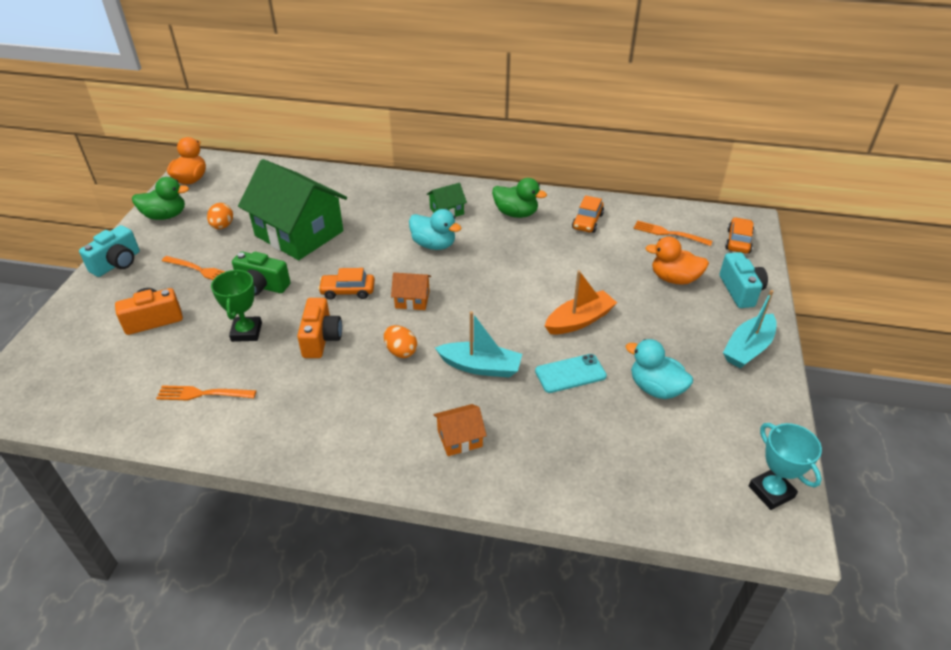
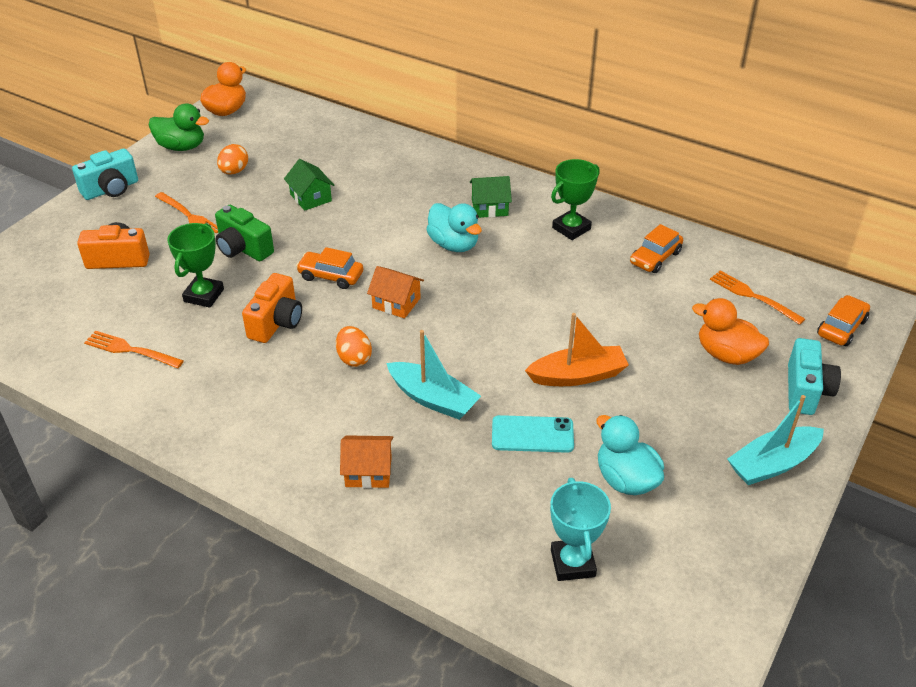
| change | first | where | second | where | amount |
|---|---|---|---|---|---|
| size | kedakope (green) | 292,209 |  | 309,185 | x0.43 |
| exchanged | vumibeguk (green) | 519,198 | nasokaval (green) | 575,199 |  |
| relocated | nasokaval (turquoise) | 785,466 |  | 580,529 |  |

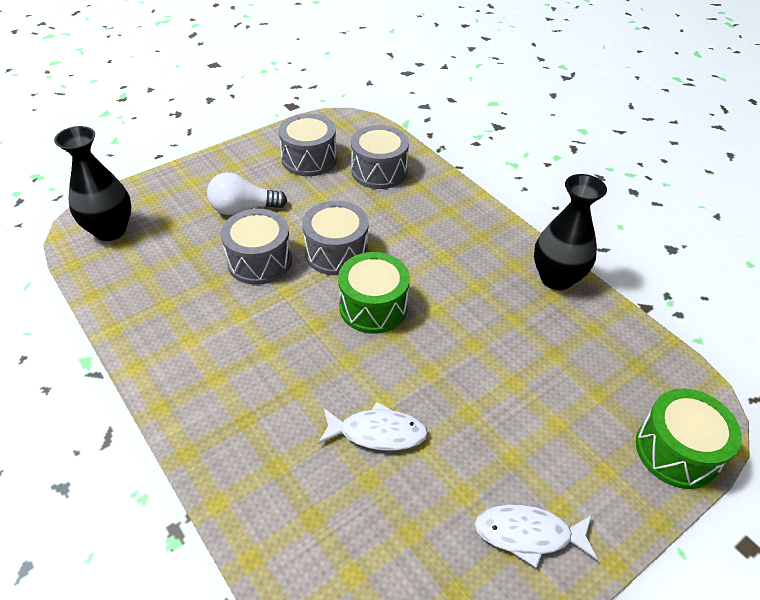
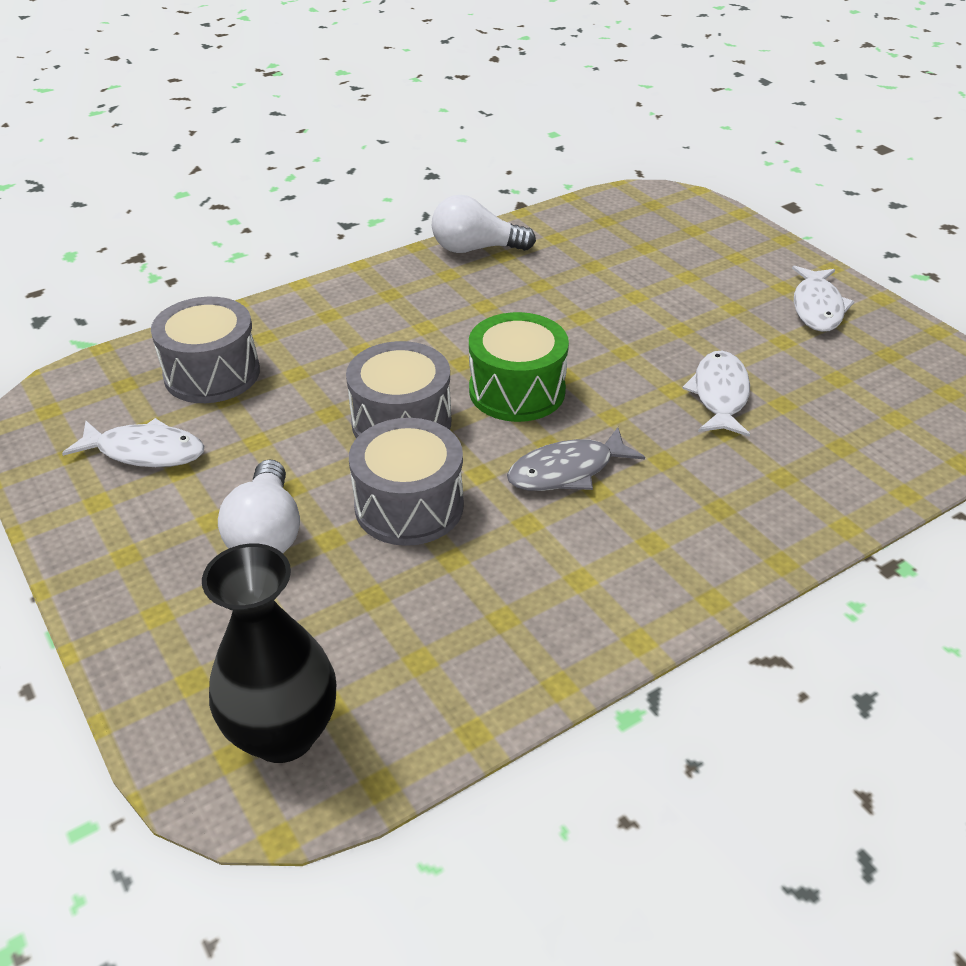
| change | first | where | second | where | amount |
|---|---|---|---|---|---|
| exchanged | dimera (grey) | 307,145 | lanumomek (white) | 133,442 |  |
| exchanged | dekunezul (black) | 570,232 | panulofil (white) | 484,224 |  |
| missing | dimera (green) | 689,439 |  |  |  |
| appeared |  |  | lanumomek (grey) | 576,459 |  |

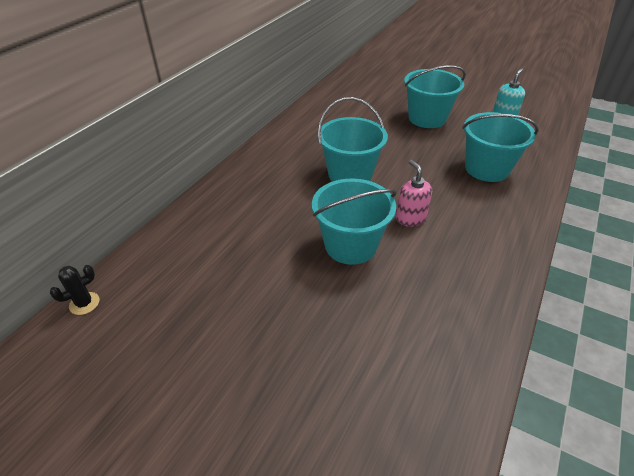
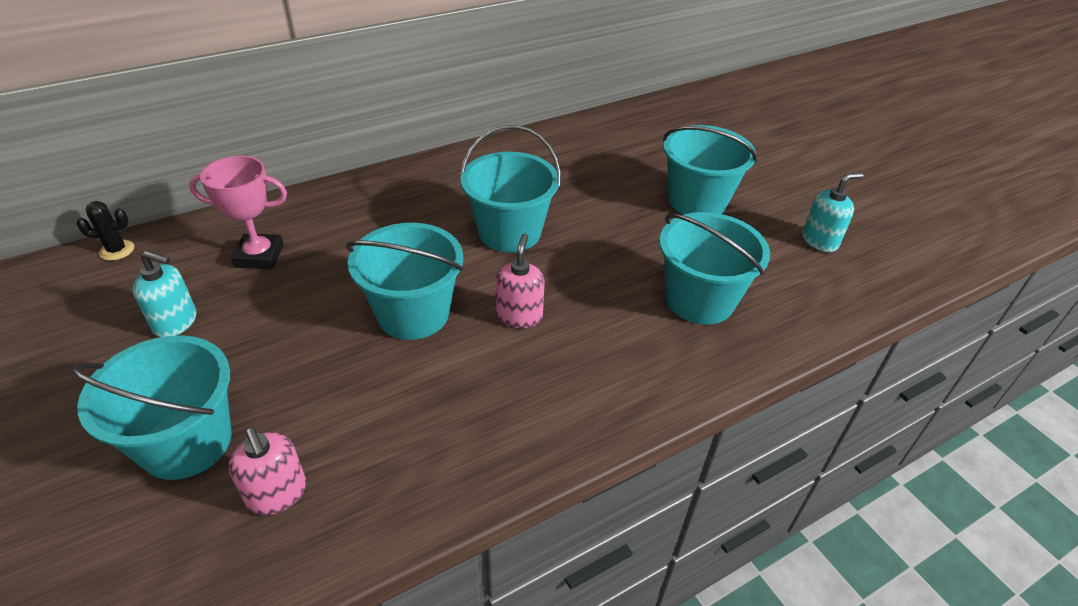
| change | first | where | second | where | amount |
|---|---|---|---|---|---|
| appeared |  |  | nasokaval (pink) | 238,212 |  |
| appeared |  |  | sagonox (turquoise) | 164,294 |  |
| appeared |  |  | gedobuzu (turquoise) | 152,407 |  |
| appeared |  |  | sagonox (pink) | 267,471 |  |

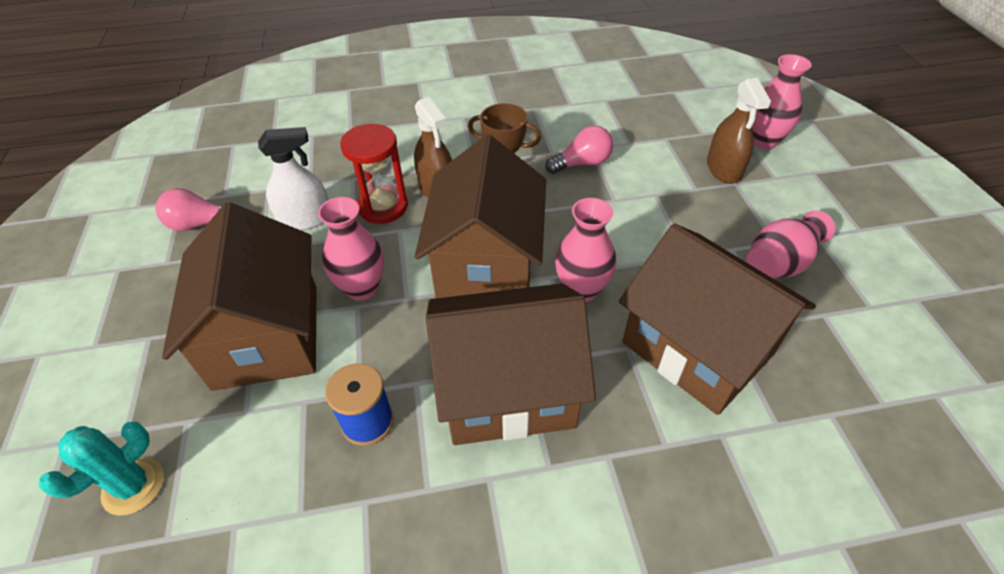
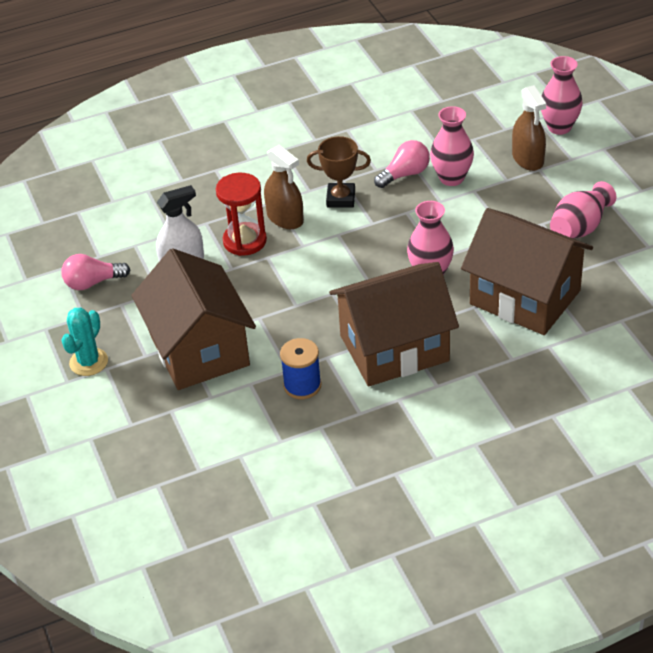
| change | first | where | second | where | amount |
|---|---|---|---|---|---|
| missing | kedakope (brown) | 480,216 |  |  |  |
| relocated | dekunezul (pink) | 351,249 |  | 452,146 |  |
| relocated | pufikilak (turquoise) | 101,469 |  | 84,342 |  |

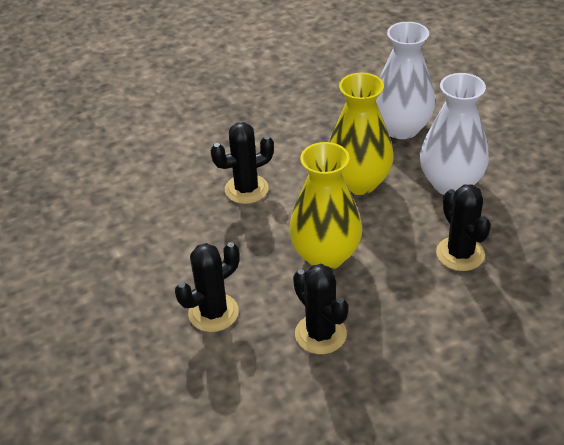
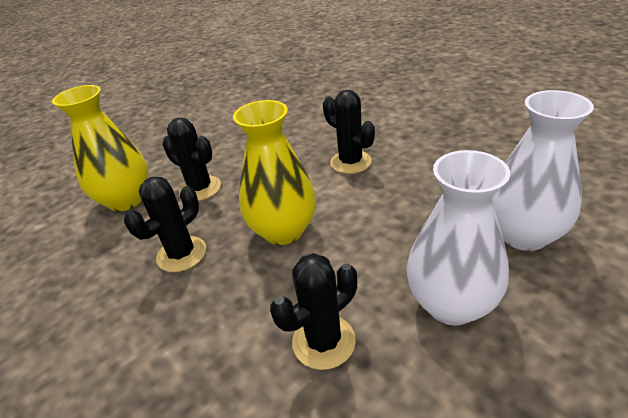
| change | first | where | second | where | amount |
|---|---|---|---|---|---|
| relocated | dekunezul (yellow) | 361,134 |  | 100,148 |  |

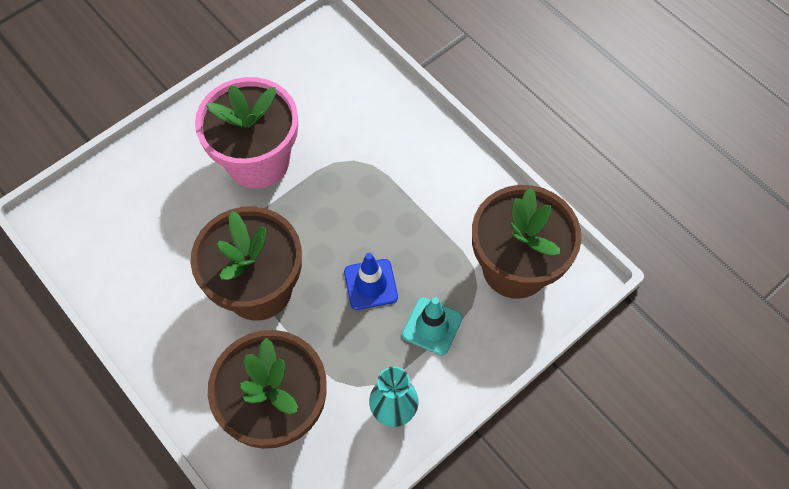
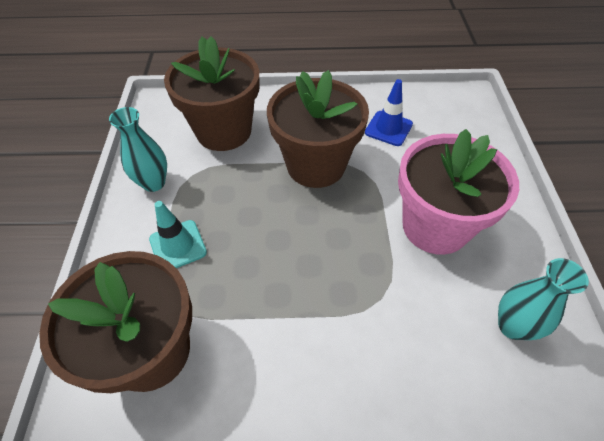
| change | first | where | second | where | amount |
|---|---|---|---|---|---|
| relocated | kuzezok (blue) | 371,281 |  | 389,112 |  |
| appeared |  |  | dekunezul (turquoise) | 543,299 |  |

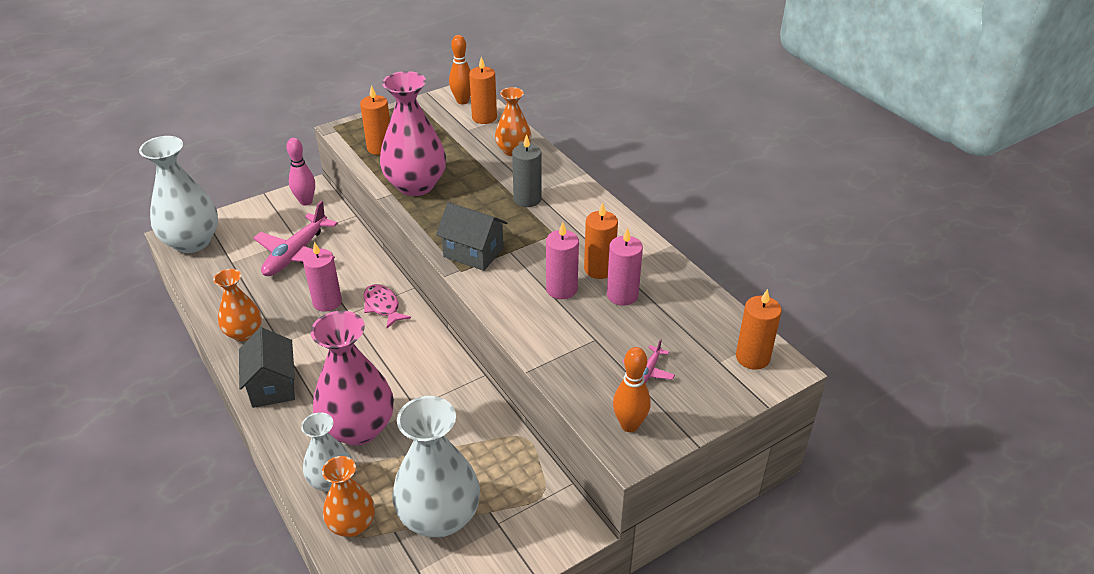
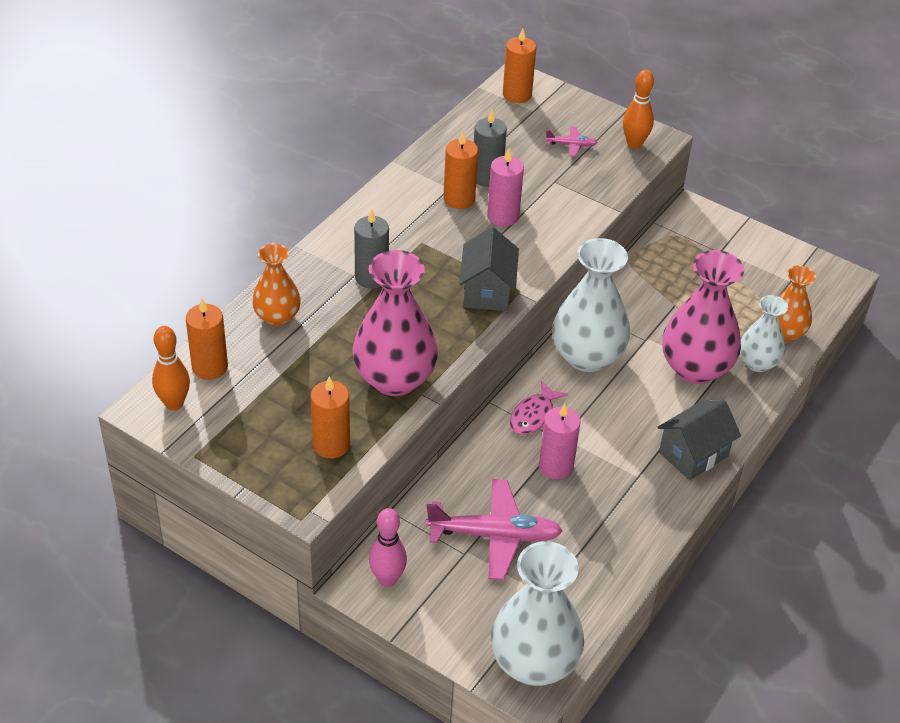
| change | first | where | second | where | amount |
|---|---|---|---|---|---|
| colour | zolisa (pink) | 625,266 | zolisa (grey) | 490,148 |  |
| missing | dekunezul (orange) | 237,305 |  |  |  |
| relocated | dekunezul (white) | 436,467 |  | 591,305 |  |

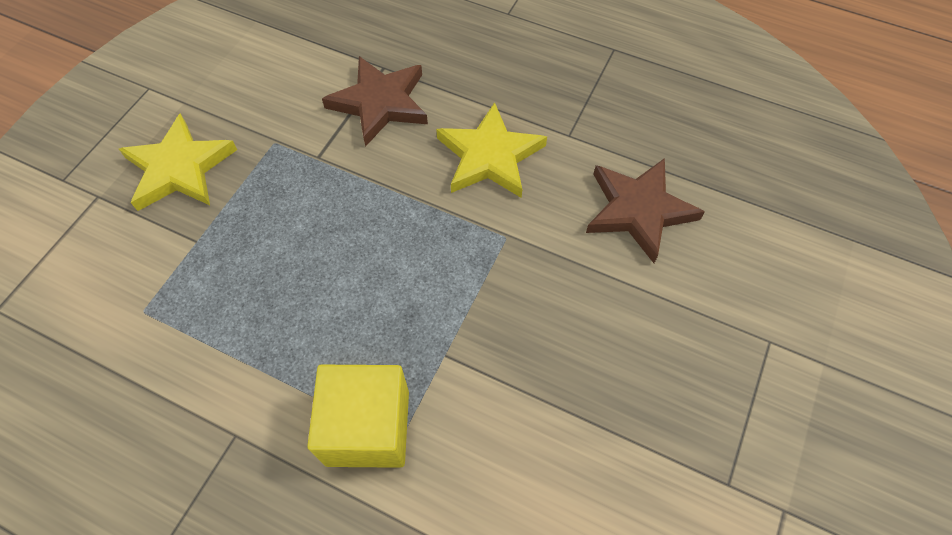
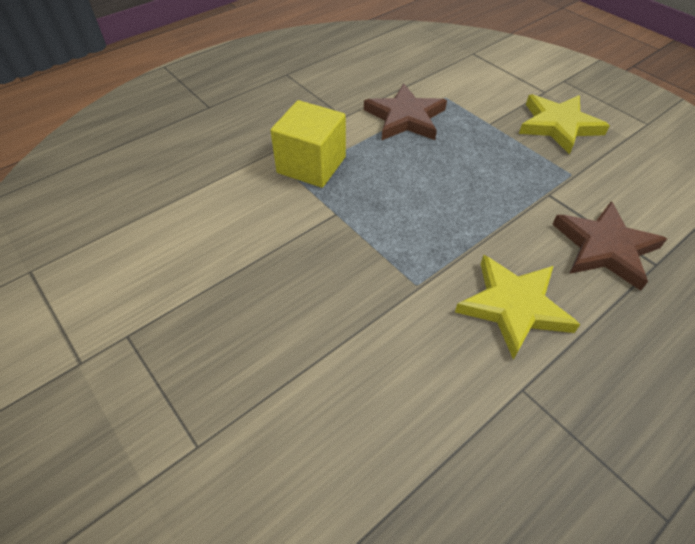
| change | first | where | second | where | amount |
|---|---|---|---|---|---|
| relocated | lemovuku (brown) | 645,210 |  | 405,111 |  |

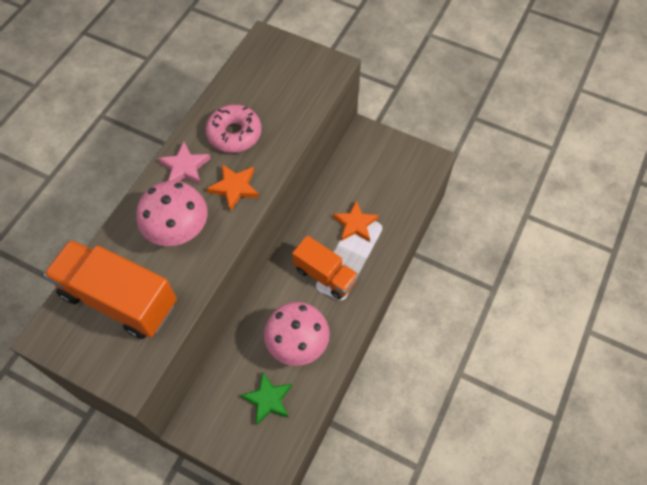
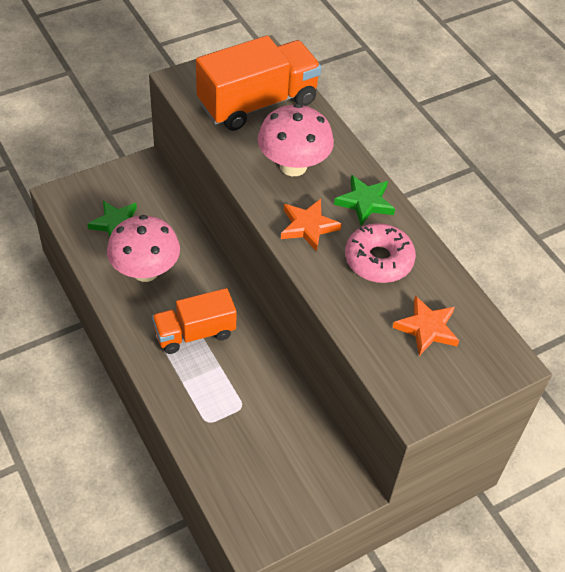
| change | first | where | second | where | amount |
|---|---|---|---|---|---|
| colour | lemovuku (pink) | 184,163 | lemovuku (green) | 364,200 |  |
| relocated | lemovuku (orange) | 356,221 |  | 425,326 |  |

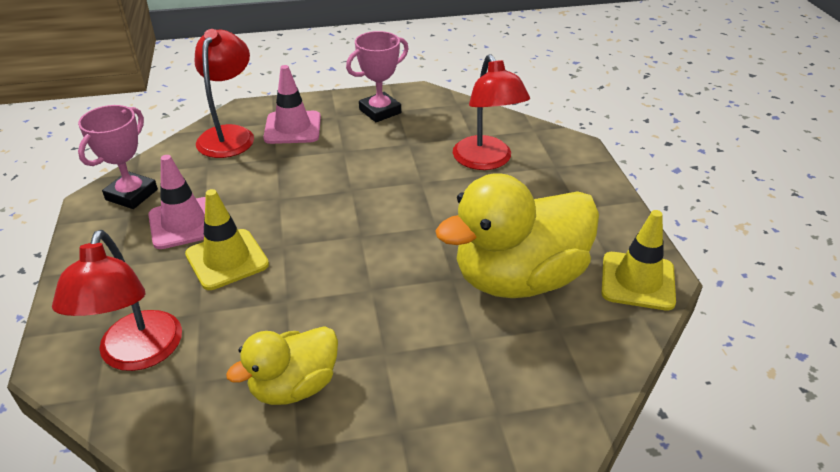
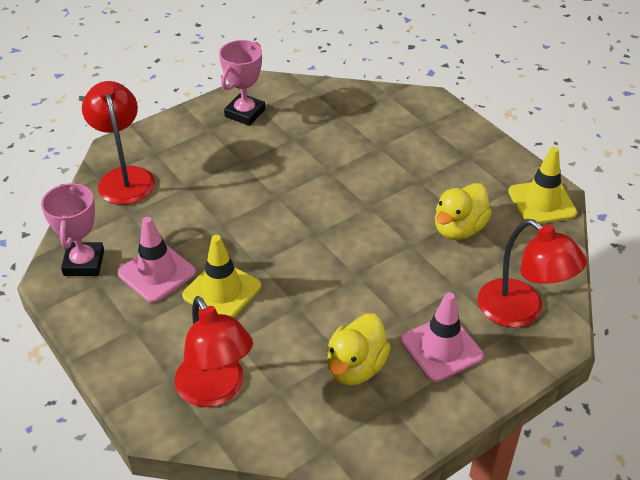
| change | first | where | second | where | amount |
|---|---|---|---|---|---|
| relocated | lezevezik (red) | 491,112 |  | 532,273 |  |
| relocated | kuzezok (pink) | 292,104 |  | 442,337 |  |
| size | vumibeguk (yellow) | 517,235 |  | 463,211 | x0.56 |

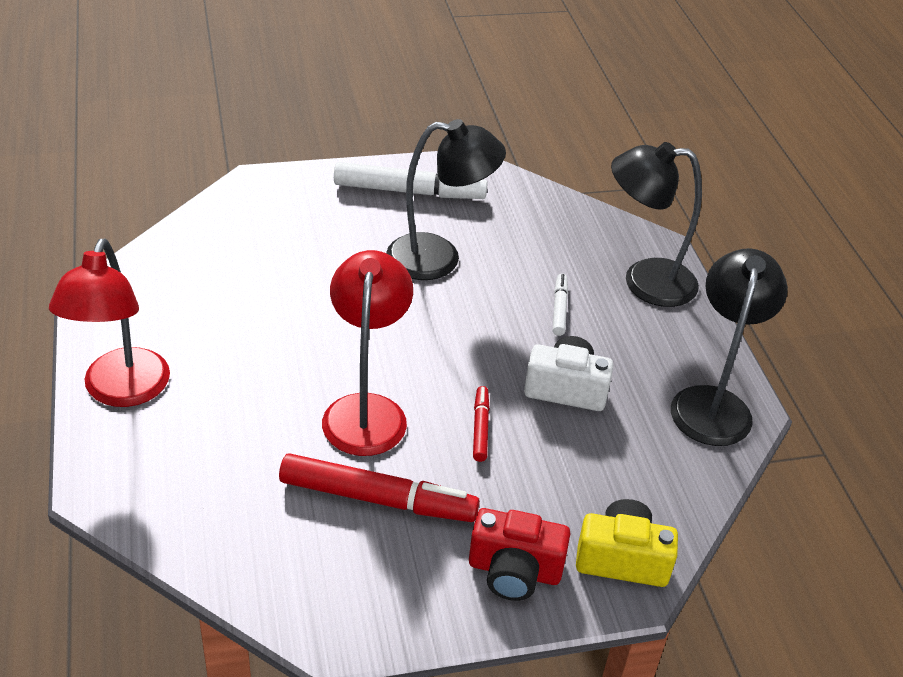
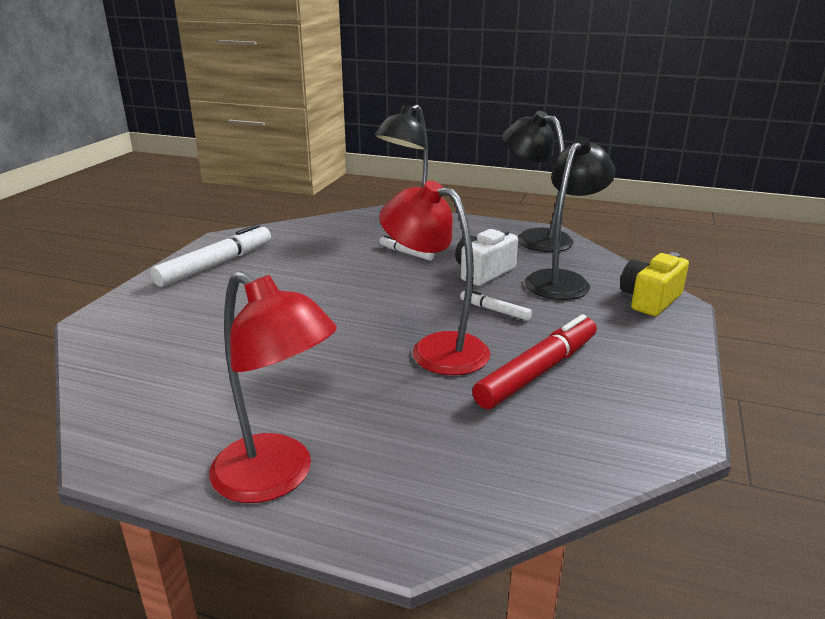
| change | first | where | second | where | amount |
|---|---|---|---|---|---|
| relocated | lezevezik (black) | 446,199 |  | 570,218 |  |
| colour | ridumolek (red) | 481,424 | ridumolek (white) | 496,305 |  |
| missing | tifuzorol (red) | 519,554 |  |  |  |

